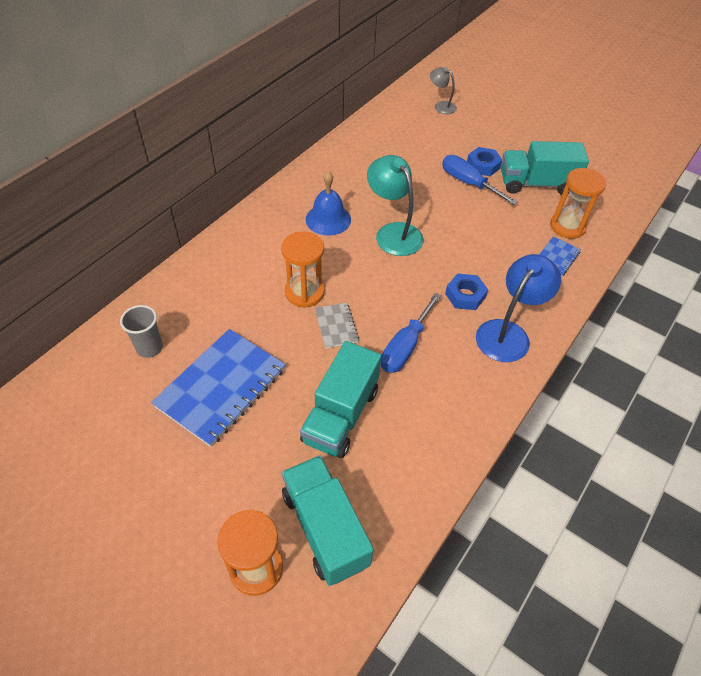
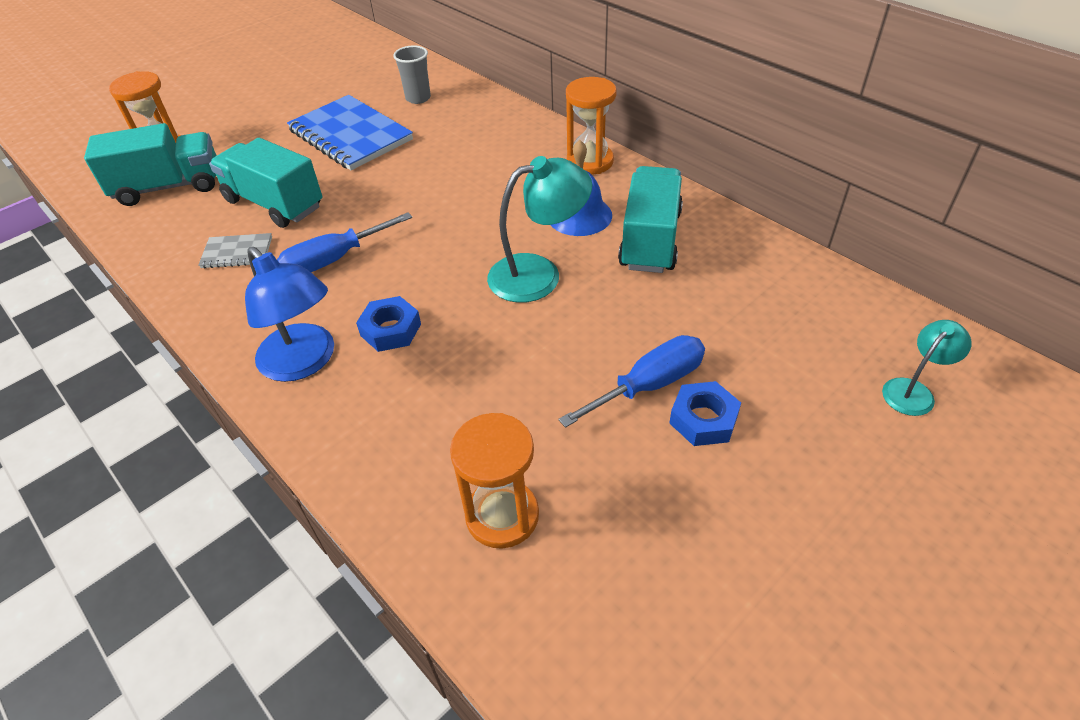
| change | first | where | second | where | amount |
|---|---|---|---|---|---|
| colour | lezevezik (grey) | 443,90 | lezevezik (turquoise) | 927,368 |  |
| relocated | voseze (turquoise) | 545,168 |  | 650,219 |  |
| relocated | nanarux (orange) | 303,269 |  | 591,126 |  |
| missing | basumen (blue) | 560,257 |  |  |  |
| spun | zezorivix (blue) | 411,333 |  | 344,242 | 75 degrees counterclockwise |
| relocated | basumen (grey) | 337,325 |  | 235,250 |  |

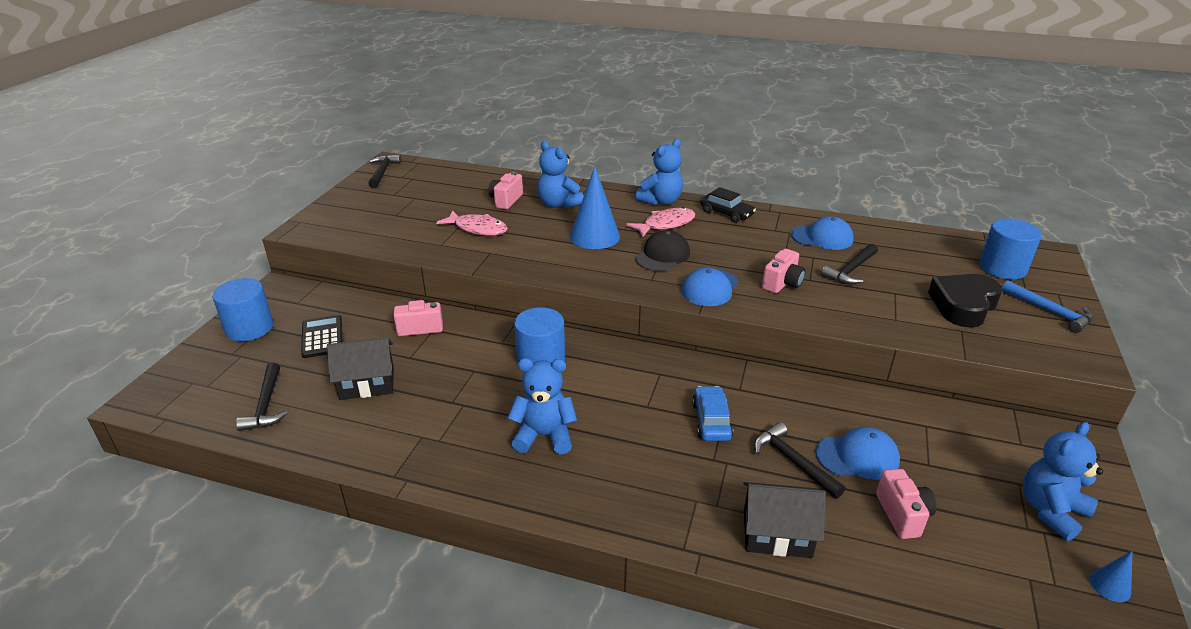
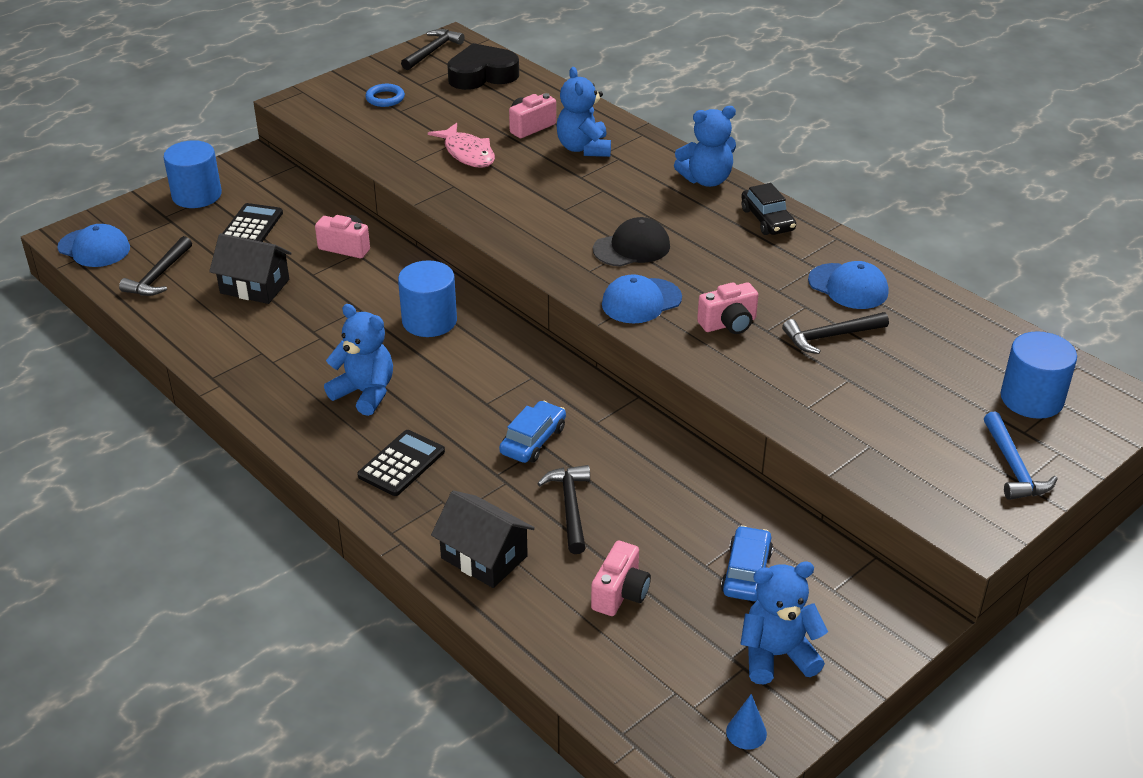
| change | first | where | second | where | amount |
|---|---|---|---|---|---|
| missing | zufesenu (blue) | 595,207 |  |  |  |
| missing | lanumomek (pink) | 660,222 |  |  |  |
| relocated | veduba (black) | 965,301 |  | 483,66 |  |
| relocated | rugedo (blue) | 858,453 |  | 93,245 |  |
| appeared |  |  | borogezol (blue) | 385,95 |  |
| appeared |  |  | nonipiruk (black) | 401,463 |  |
| appeared |  |  | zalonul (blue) | 747,563 |  |

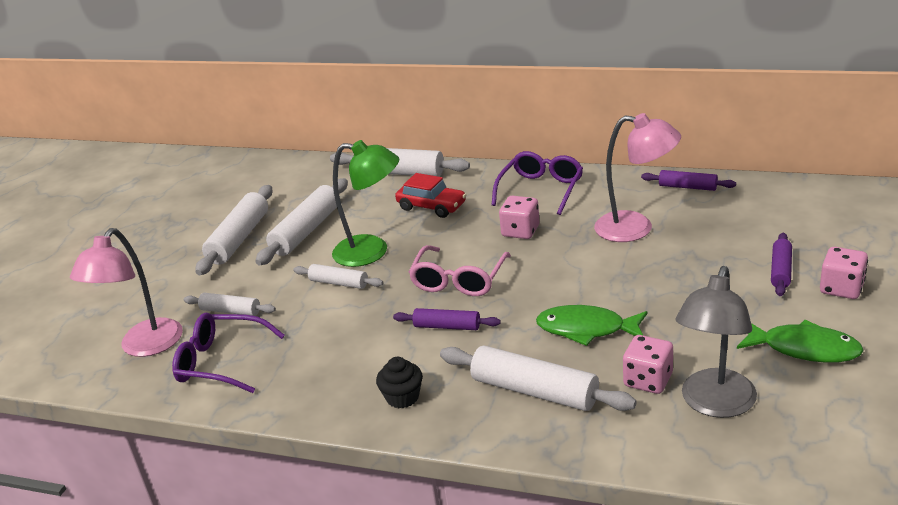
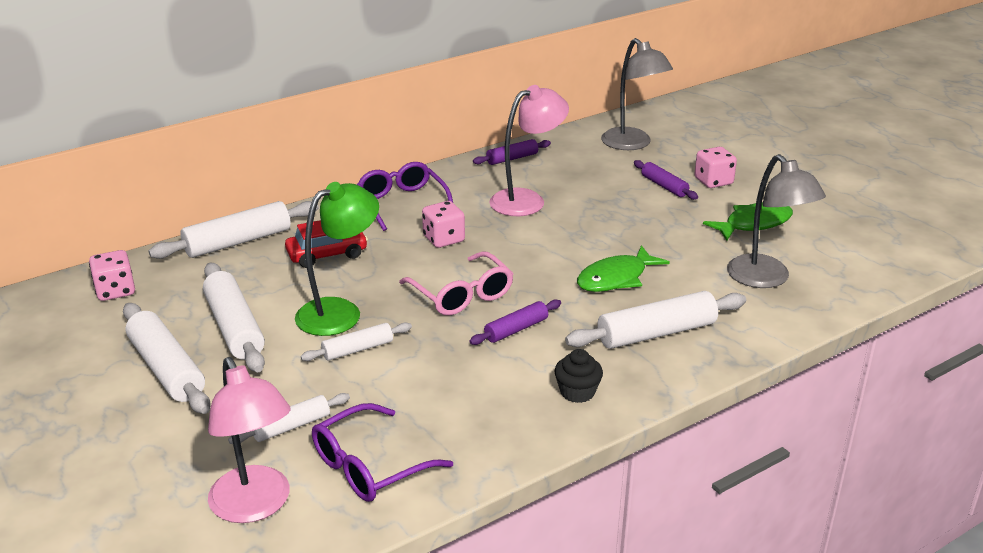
| change | first | where | second | where | amount |
|---|---|---|---|---|---|
| relocated | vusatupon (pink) | 648,364 |  | 112,275 |  |
| appeared |  |  | lezevezik (grey) | 637,94 |  |

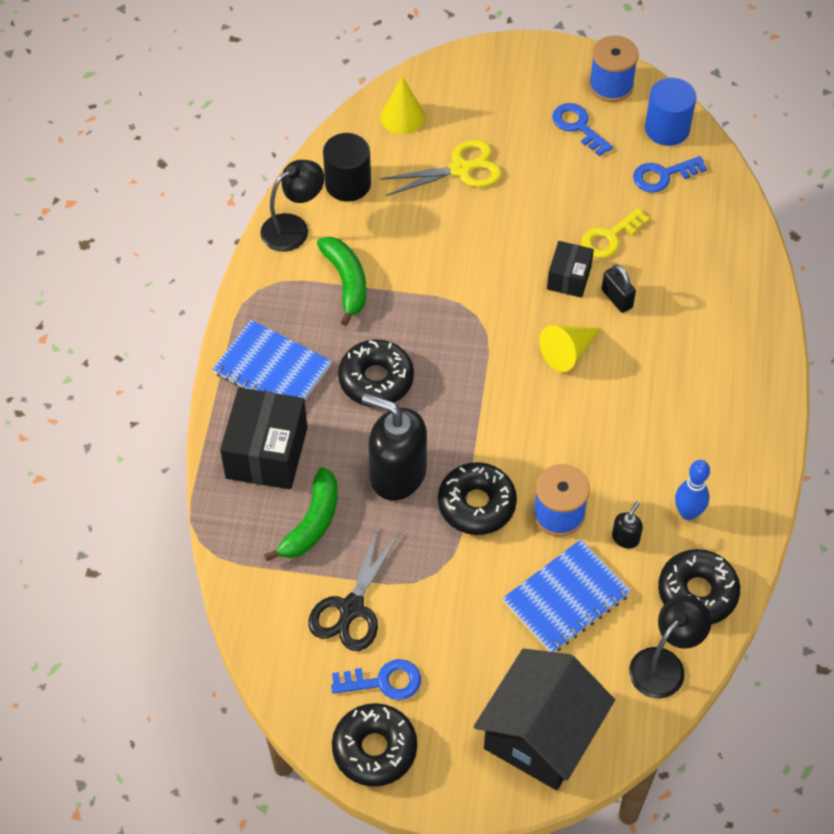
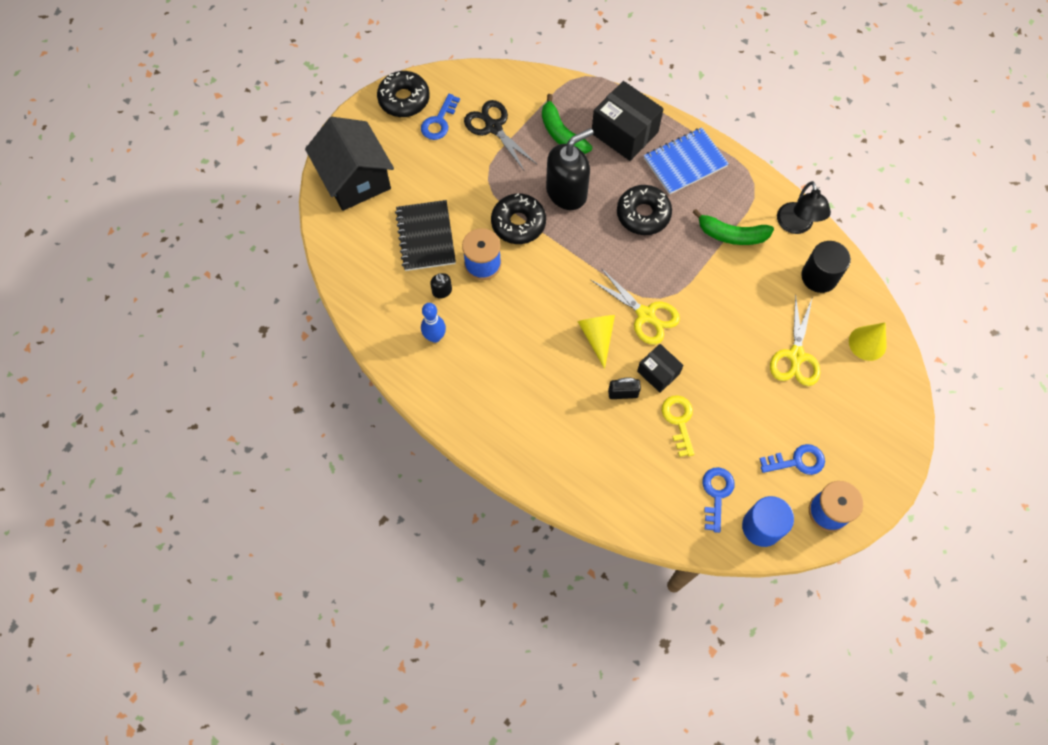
| change | first | where | second | where | amount |
|---|---|---|---|---|---|
| colour | basumen (blue) | 566,595 | basumen (black) | 425,235 |  |
| missing | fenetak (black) | 699,587 |  |  |  |
| missing | lezevezik (black) | 670,646 |  |  |  |
| appeared |  |  | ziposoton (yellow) | 635,306 |  |

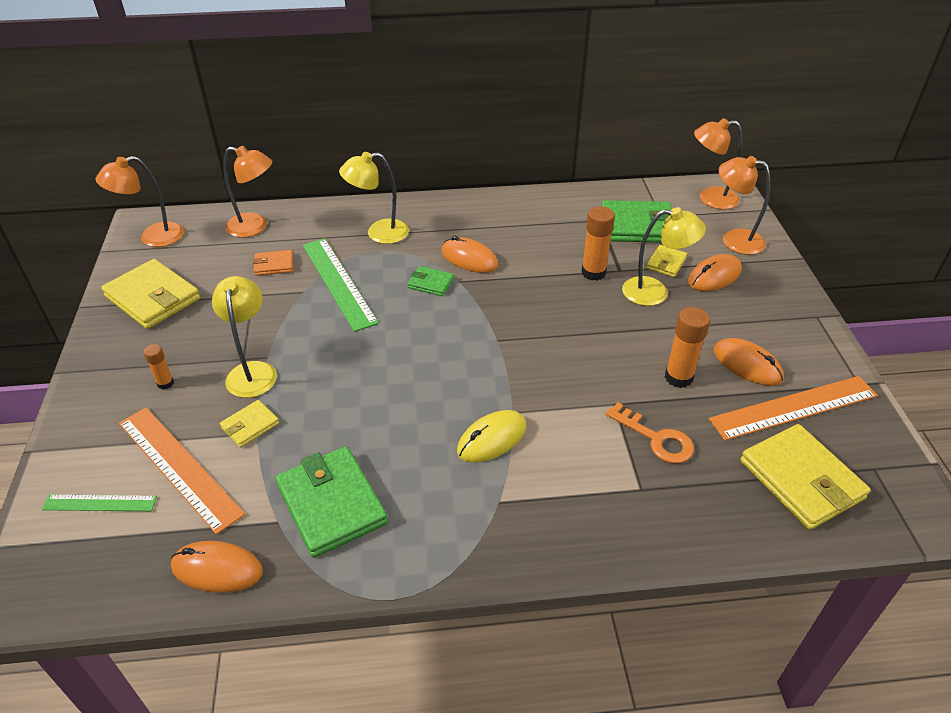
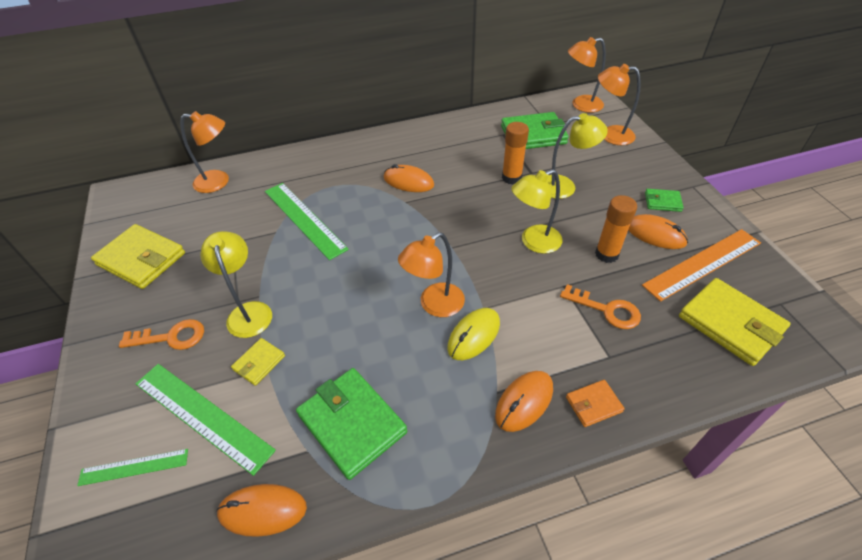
| change | first | where | second | where | amount |
|---|---|---|---|---|---|
| relocated | lezevezik (yellow) | 374,198 |  | 537,211 |  |
| relocated | lezevezik (orange) | 139,201 |  | 431,274 |  |
| missing | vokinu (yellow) | 666,261 |  |  |  |
| relocated | vokinu (orange) | 273,263 |  | 595,403 |  |
| relocated | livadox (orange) | 715,272 |  | 524,401 |  |
| relocated | vokinu (green) | 431,281 |  | 664,200 |  |
| exchanged | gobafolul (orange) | 159,366 | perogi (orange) | 161,334 |  |
| colour | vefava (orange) | 182,471 | vefava (green) | 205,420 |  |

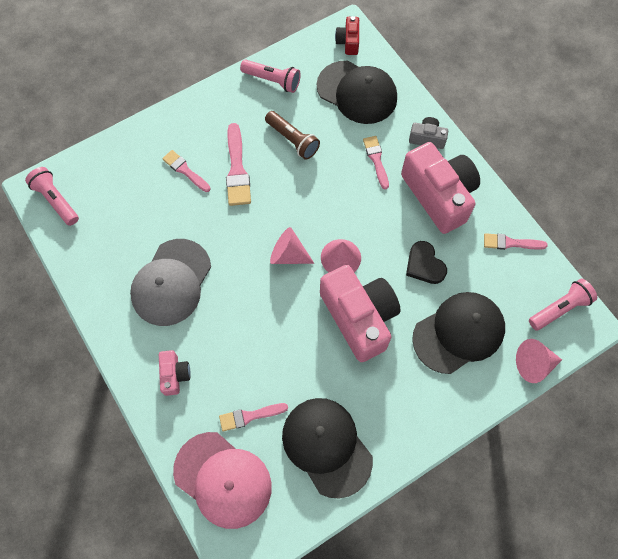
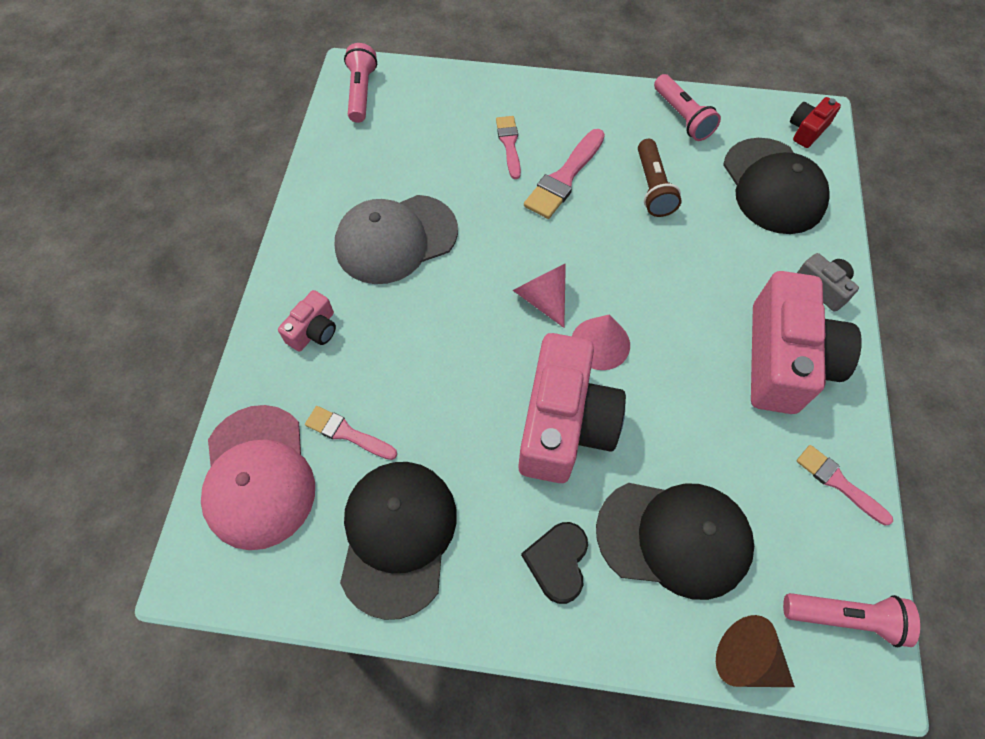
| change | first | where | second | where | amount |
|---|---|---|---|---|---|
| missing | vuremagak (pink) | 376,162 |  |  |  |
| relocated | veduba (black) | 426,262 |  | 554,563 |  |
| colour | zufesenu (pink) | 539,361 | zufesenu (brown) | 755,651 |  |

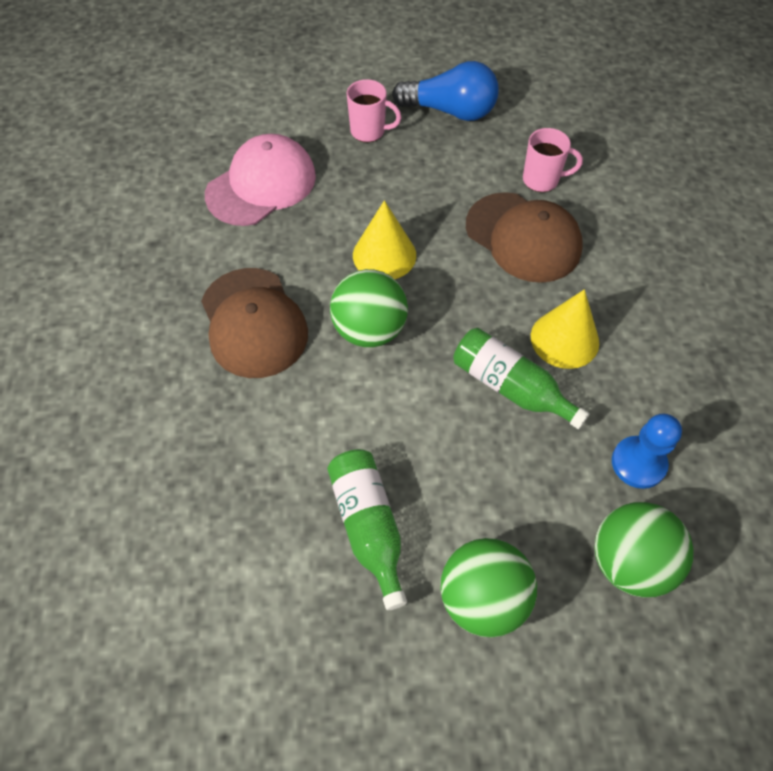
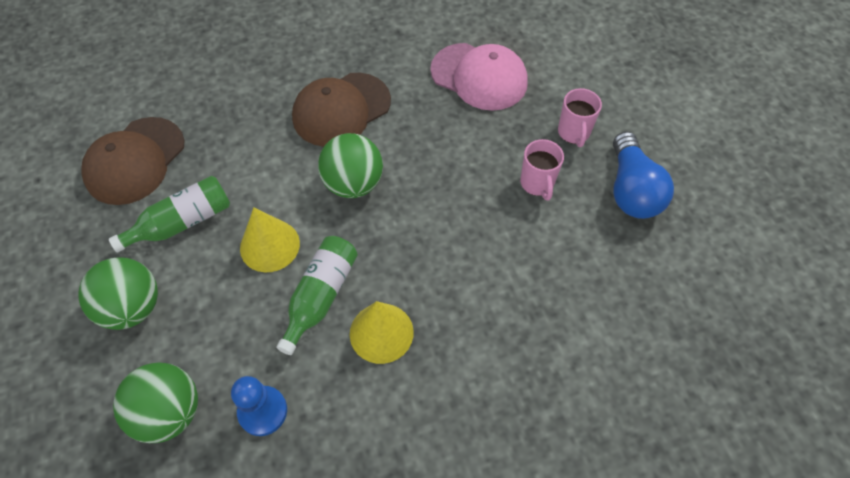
| change | first | where | second | where | amount |
|---|---|---|---|---|---|
| relocated | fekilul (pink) | 553,160 |  | 542,170 |  |
| relocated | rugedo (brown) | 524,237 |  | 133,161 |  |
| relocated | zufesenu (yellow) | 384,239 |  | 270,239 |  |

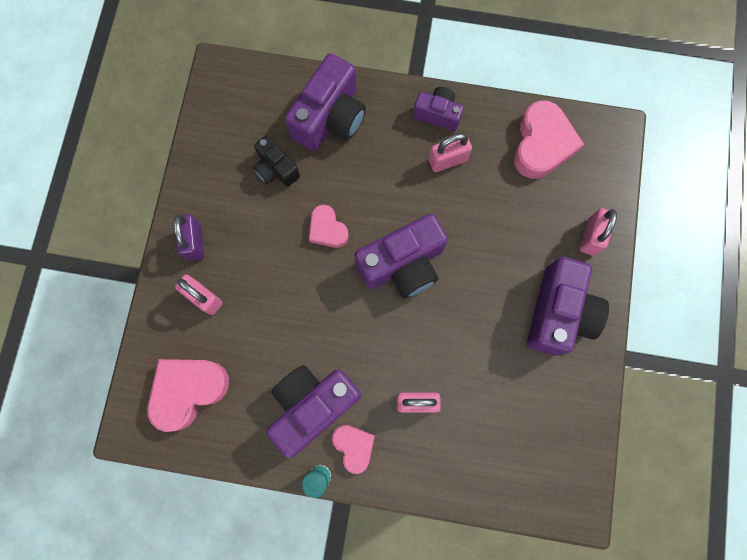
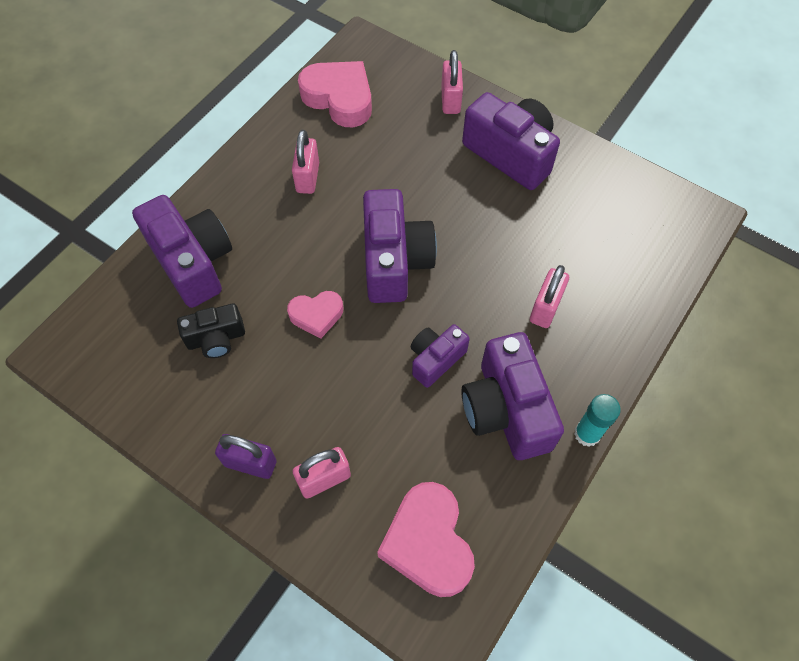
| change | first | where | second | where | amount |
|---|---|---|---|---|---|
| relocated | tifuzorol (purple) | 438,109 |  | 440,356 |  |
| spun | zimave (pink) | 598,232 |  | 452,82 | 45 degrees clockwise |
| missing | veduba (pink) | 353,449 |  |  |  |

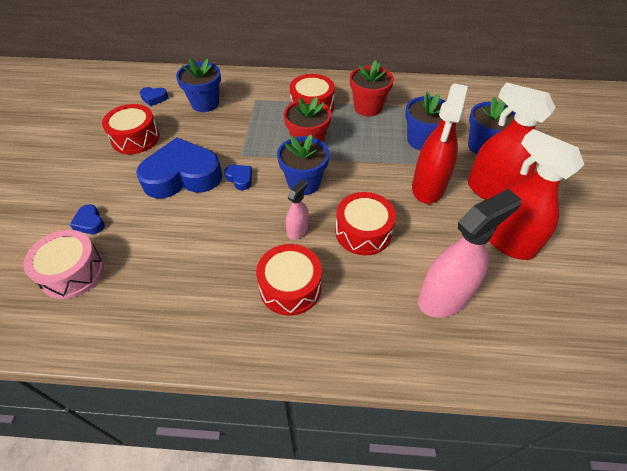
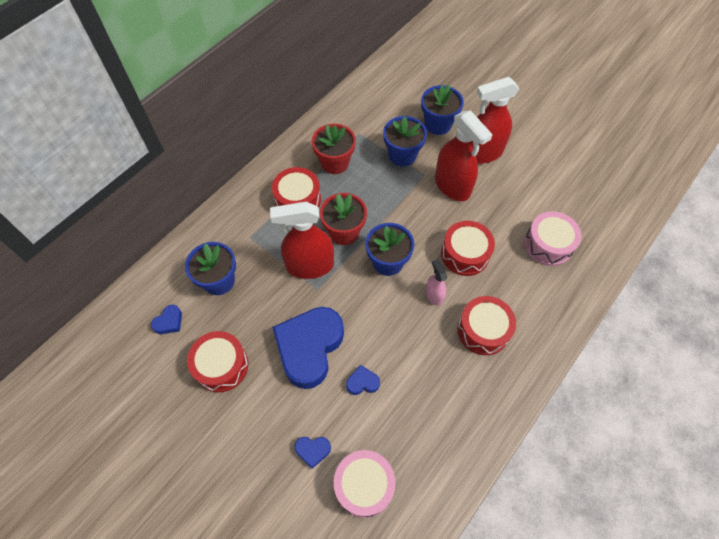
| change | first | where | second | where | amount |
|---|---|---|---|---|---|
| relocated | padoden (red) | 536,194 |  | 302,240 |  |
| relocated | veduba (blue) | 238,177 |  | 363,380 |  |
| exchanged | padoden (pink) | 470,253 | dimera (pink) | 553,238 |  |

